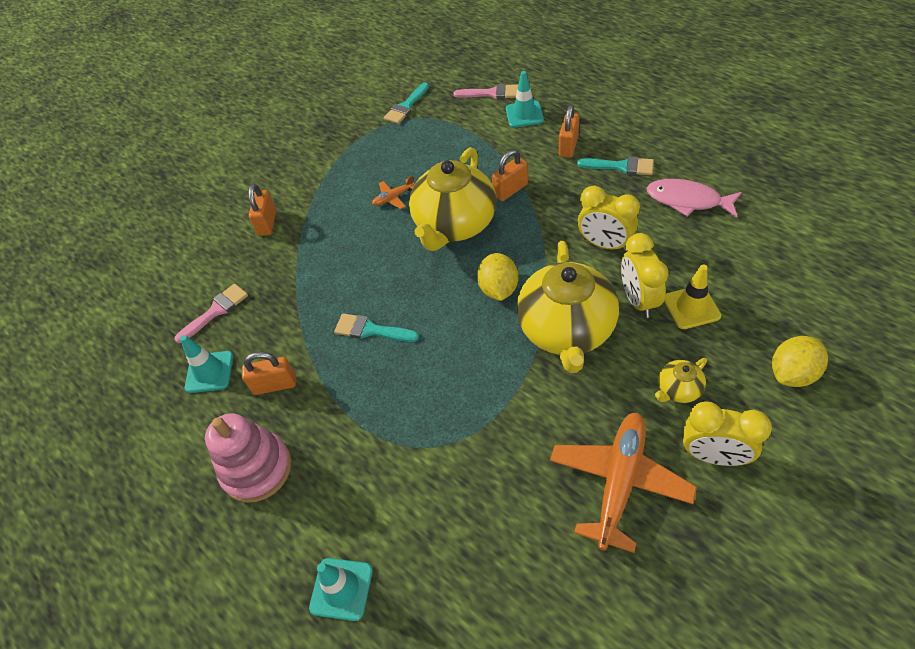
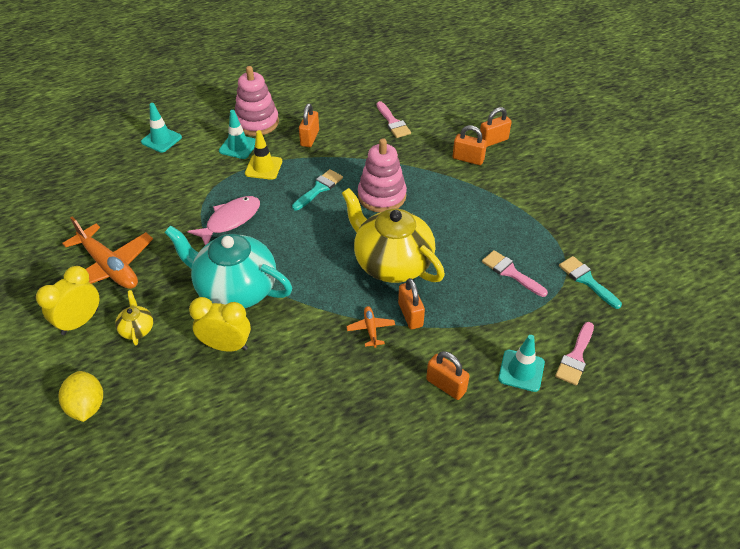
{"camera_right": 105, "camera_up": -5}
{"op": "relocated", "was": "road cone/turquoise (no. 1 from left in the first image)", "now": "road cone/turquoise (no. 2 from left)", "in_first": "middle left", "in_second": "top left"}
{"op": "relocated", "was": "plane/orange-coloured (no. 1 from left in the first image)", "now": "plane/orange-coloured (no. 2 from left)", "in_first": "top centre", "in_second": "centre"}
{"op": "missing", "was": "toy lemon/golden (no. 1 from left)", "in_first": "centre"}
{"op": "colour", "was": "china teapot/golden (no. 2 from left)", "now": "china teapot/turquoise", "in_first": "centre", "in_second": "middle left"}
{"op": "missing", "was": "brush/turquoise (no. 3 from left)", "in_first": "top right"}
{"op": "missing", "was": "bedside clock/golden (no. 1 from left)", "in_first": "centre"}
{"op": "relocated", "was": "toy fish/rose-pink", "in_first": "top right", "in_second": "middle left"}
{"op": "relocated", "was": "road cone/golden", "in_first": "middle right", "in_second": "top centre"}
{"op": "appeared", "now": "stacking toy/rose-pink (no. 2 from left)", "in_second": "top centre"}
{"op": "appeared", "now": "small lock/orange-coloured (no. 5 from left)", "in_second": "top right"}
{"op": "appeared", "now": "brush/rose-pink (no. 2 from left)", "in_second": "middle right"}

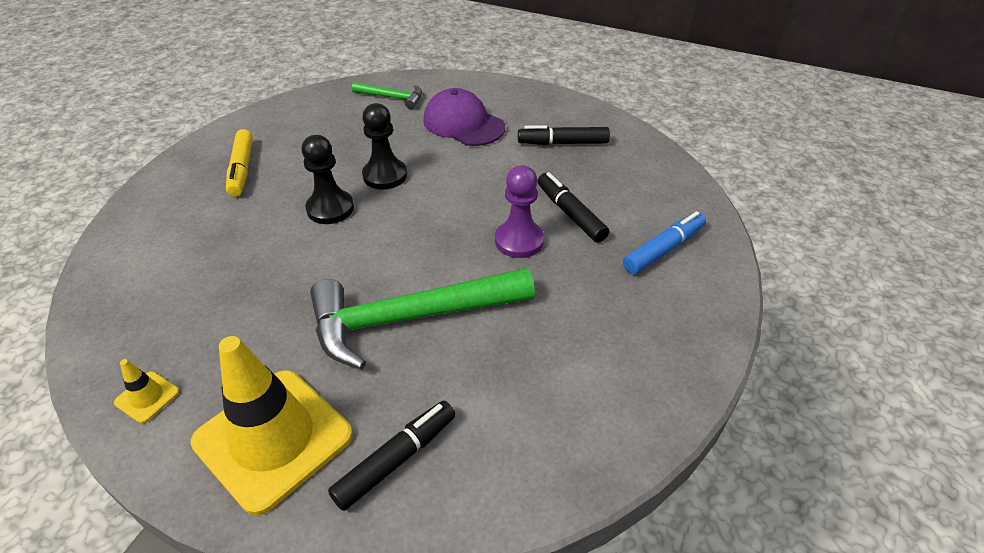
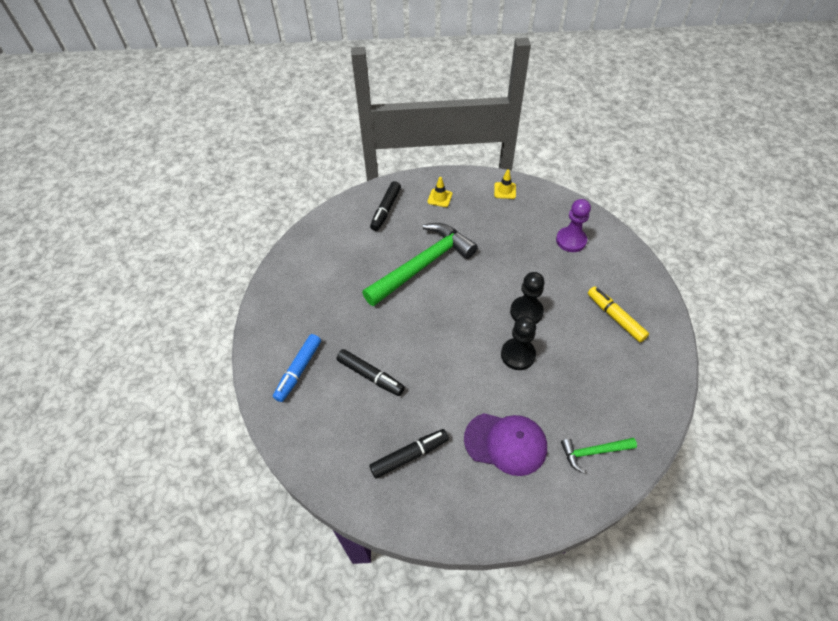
{"camera_right": 155, "camera_up": 10}
{"op": "size", "was": "road cone/golden (no. 2 from left in the first image)", "in_first": "bottom left", "in_second": "top centre", "ratio": 0.41}
{"op": "relocated", "was": "game pawn/violet", "in_first": "centre", "in_second": "middle right"}

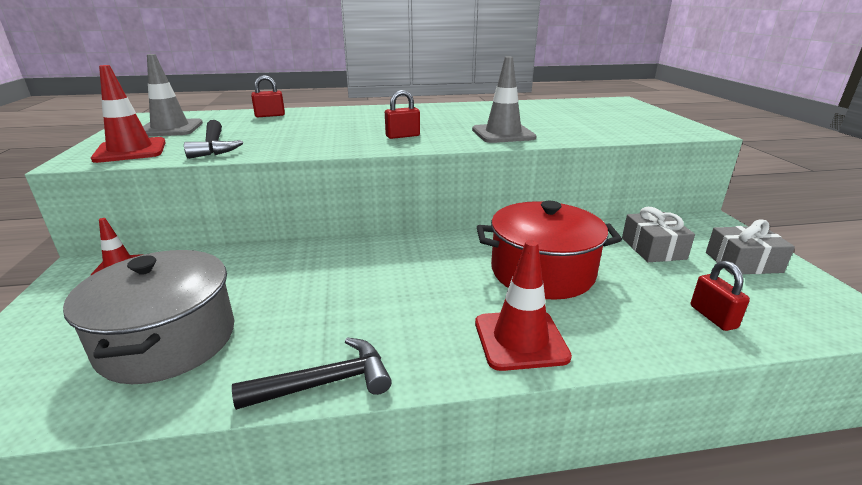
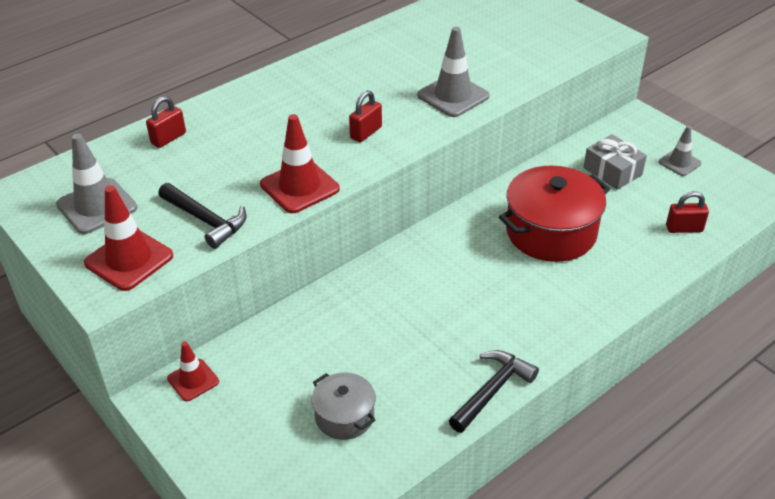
{"camera_right": -30, "camera_up": 15}
{"op": "size", "was": "cooking pot/ash-grey", "in_first": "middle left", "in_second": "bottom centre", "ratio": 0.54}
{"op": "relocated", "was": "road cone/scarlet (no. 3 from left)", "in_first": "centre", "in_second": "top centre"}
{"op": "spun", "was": "small lock/scarlet (no. 3 from left)", "in_first": "middle right", "in_second": "middle right", "clockwise": -45}
{"op": "exchanged", "was": "wrapped gift/ash-grey (no. 2 from left)", "now": "road cone/ash-grey (no. 3 from left)", "in_first": "middle right", "in_second": "top right"}

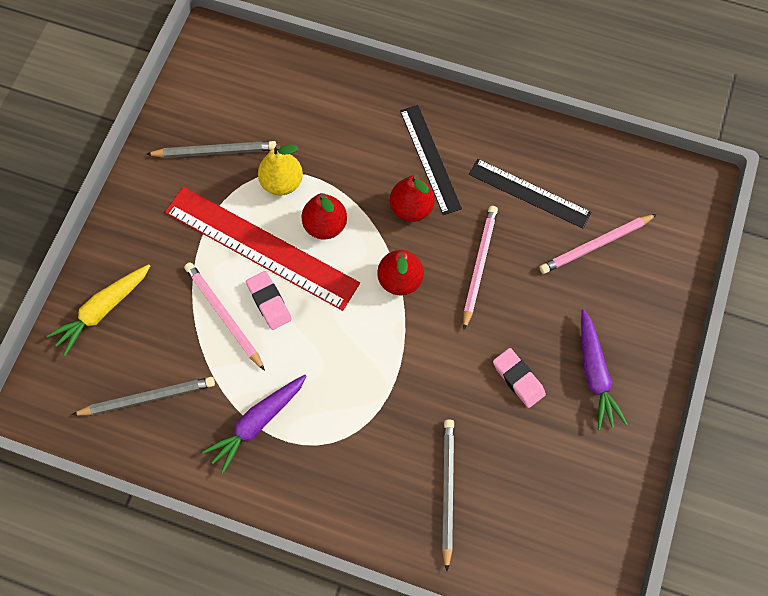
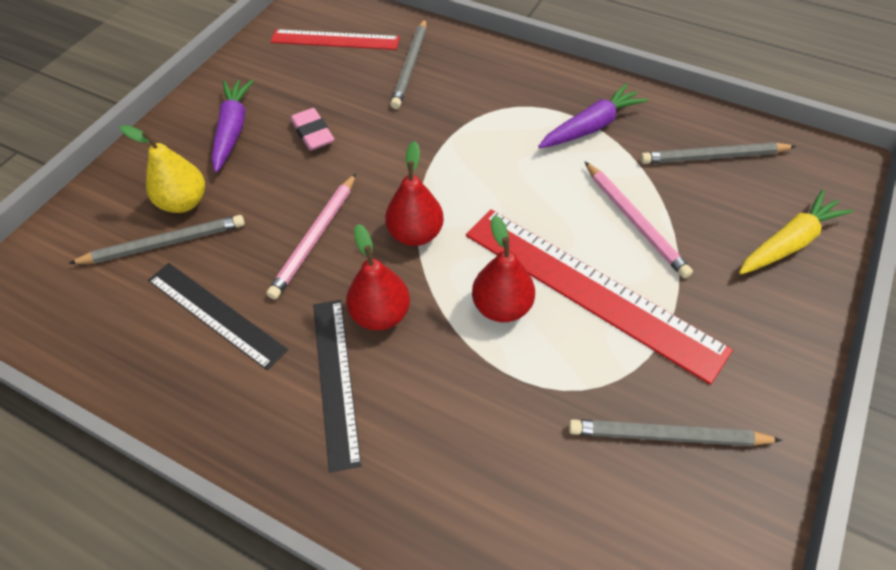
{"camera_right": -170, "camera_up": -15}
{"op": "missing", "was": "eraser/rose-pink (no. 1 from left)", "in_first": "centre"}
{"op": "relocated", "was": "toy pear/golden", "in_first": "top centre", "in_second": "top left"}
{"op": "colour", "was": "lead pencil/rose-pink (no. 3 from left)", "now": "lead pencil/ash-grey (no. 1 from left)", "in_first": "middle right", "in_second": "middle left"}
{"op": "appeared", "now": "ruler/scarlet (no. 1 from left)", "in_second": "top centre"}

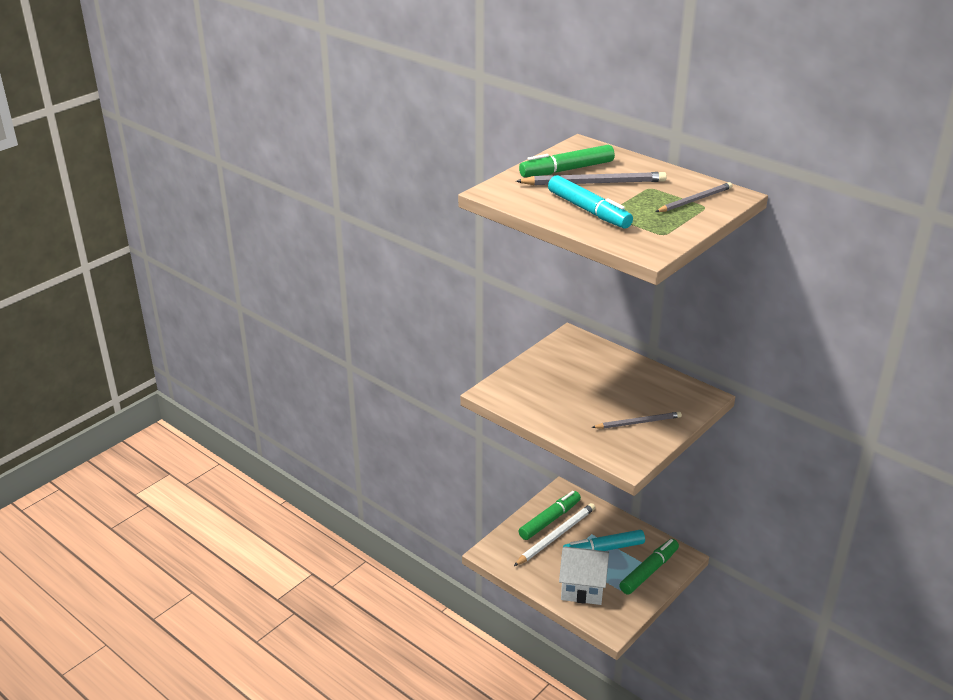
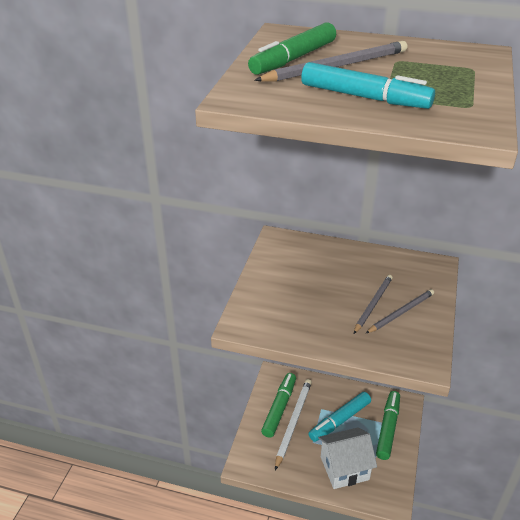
{"camera_right": -25, "camera_up": 5}
{"op": "relocated", "was": "lead pencil/ash-grey (no. 3 from left in the first image)", "now": "lead pencil/ash-grey (no. 2 from left)", "in_first": "top right", "in_second": "middle right"}

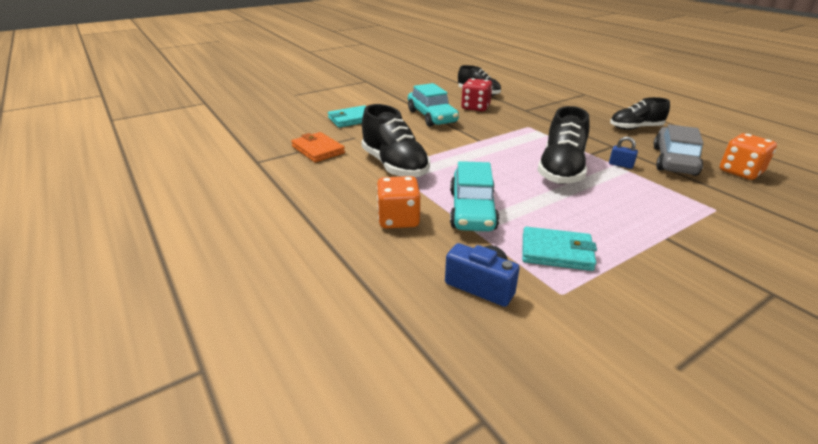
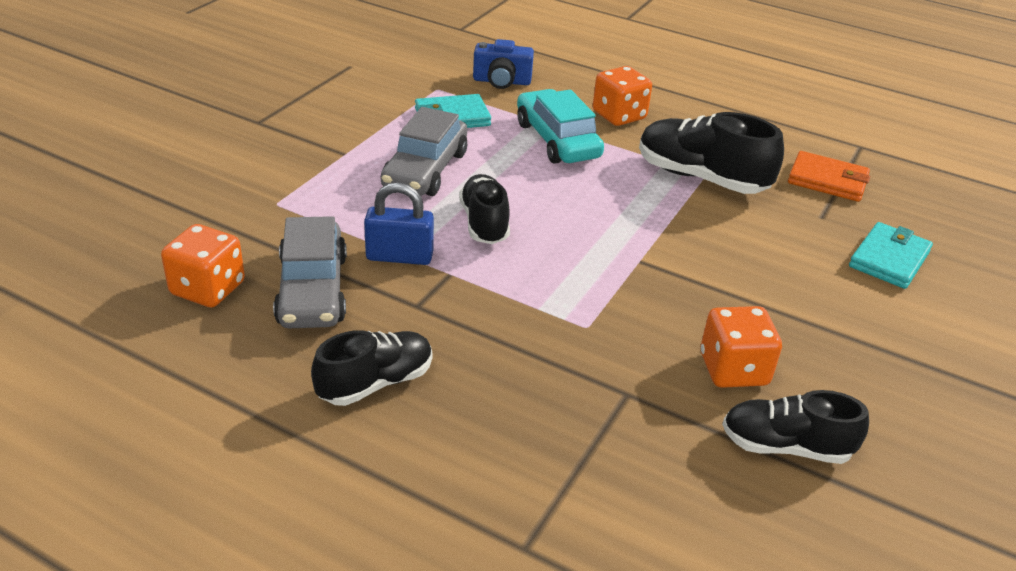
{"camera_right": 150, "camera_up": 5}
{"op": "missing", "was": "automobile/turquoise (no. 1 from left)", "in_first": "top centre"}
{"op": "colour", "was": "game die/scarlet", "now": "game die/orange-coloured (no. 3 from left)", "in_first": "top centre", "in_second": "middle right"}
{"op": "size", "was": "lace-up shoe/jet-black (no. 3 from left in the first image)", "in_first": "top right", "in_second": "centre", "ratio": 0.67}
{"op": "size", "was": "small lock/blue", "in_first": "middle right", "in_second": "centre", "ratio": 1.71}
{"op": "appeared", "now": "automobile/ash-grey (no. 2 from left)", "in_second": "top centre"}

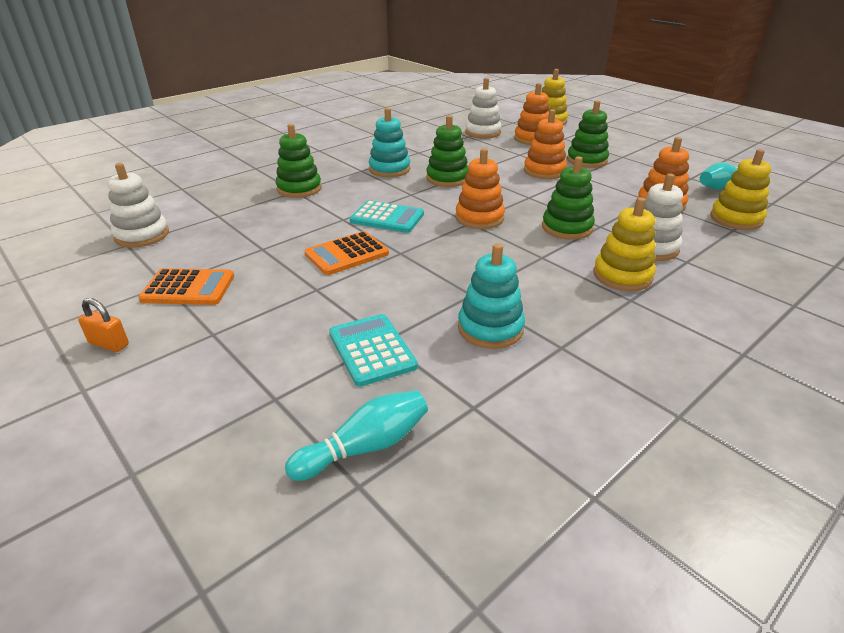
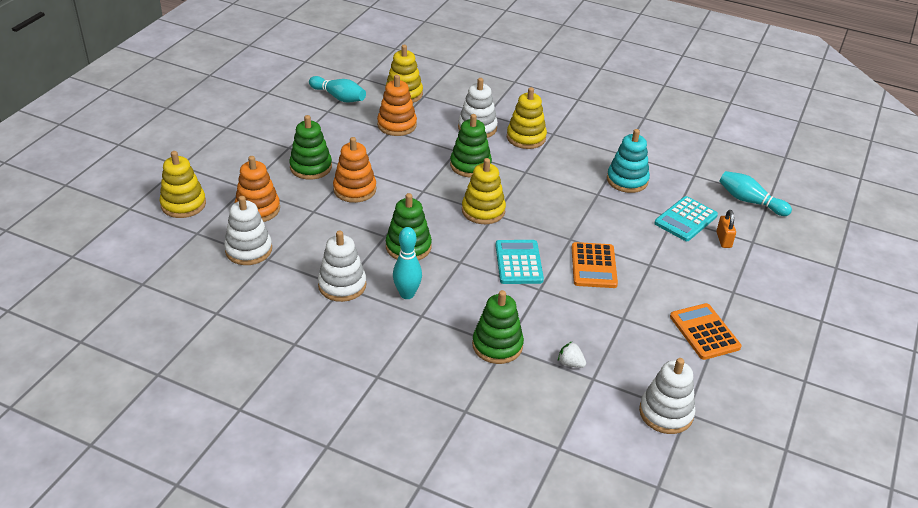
{"camera_right": -115, "camera_up": 5}
{"op": "relocated", "was": "small lock/orange-coloured", "in_first": "middle left", "in_second": "middle right"}
{"op": "spun", "was": "pocket calculator/orange-coloured (no. 2 from left in the first image)", "in_first": "centre", "in_second": "centre", "clockwise": 60}
{"op": "exchanged", "was": "stacking toy/turquoise (no. 1 from left)", "now": "skittle/turquoise (no. 2 from left)", "in_first": "top centre", "in_second": "centre"}
{"op": "colour", "was": "stacking toy/orange-coloured (no. 1 from left)", "now": "stacking toy/golden (no. 3 from left)", "in_first": "top centre", "in_second": "centre"}
{"op": "appeared", "now": "stacking toy/white (no. 2 from left)", "in_second": "centre"}
{"op": "appeared", "now": "toy strawberry/white", "in_second": "bottom centre"}

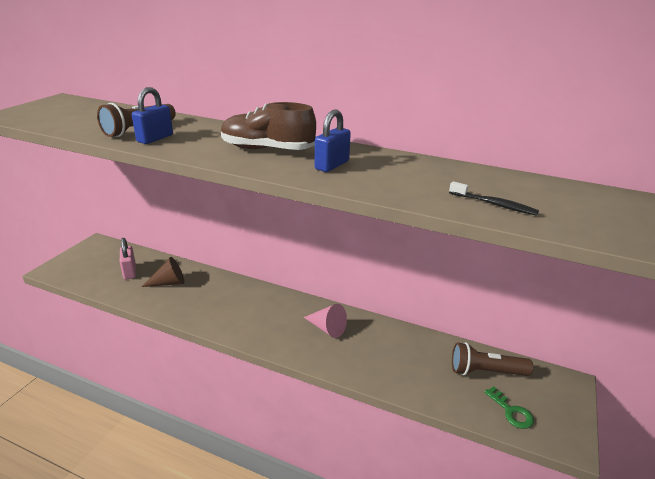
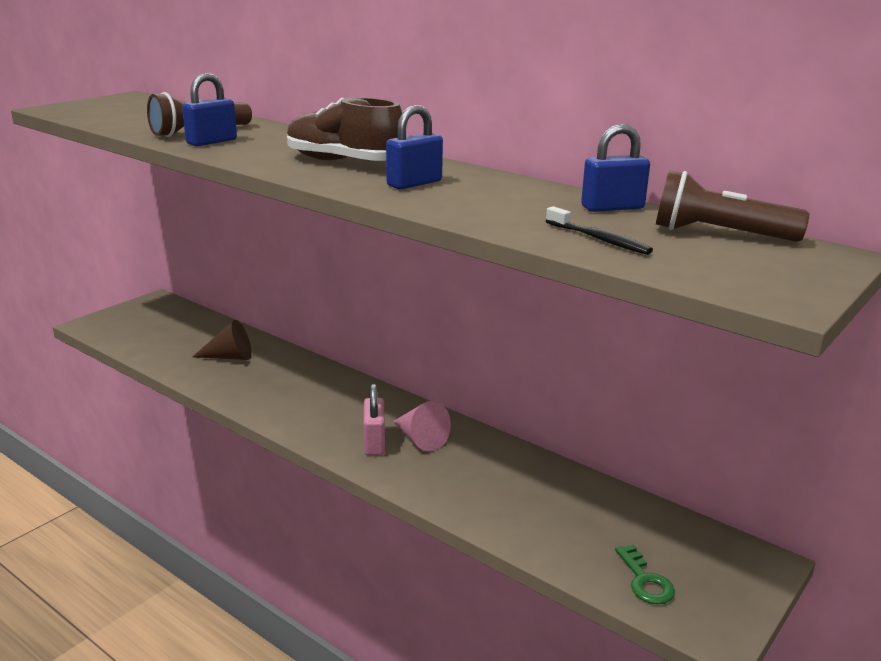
{"camera_right": 15, "camera_up": -5}
{"op": "relocated", "was": "small lock/rose-pink", "in_first": "middle left", "in_second": "centre"}
{"op": "relocated", "was": "flashlight/dark brown (no. 2 from left)", "in_first": "bottom right", "in_second": "top right"}
{"op": "appeared", "now": "small lock/blue (no. 3 from left)", "in_second": "top right"}

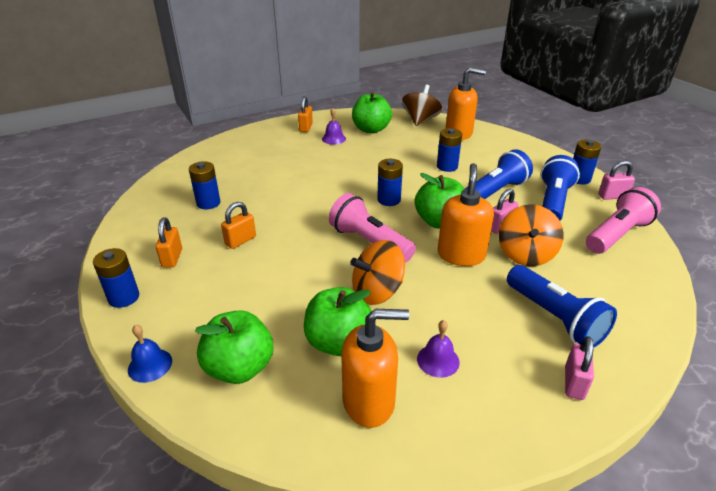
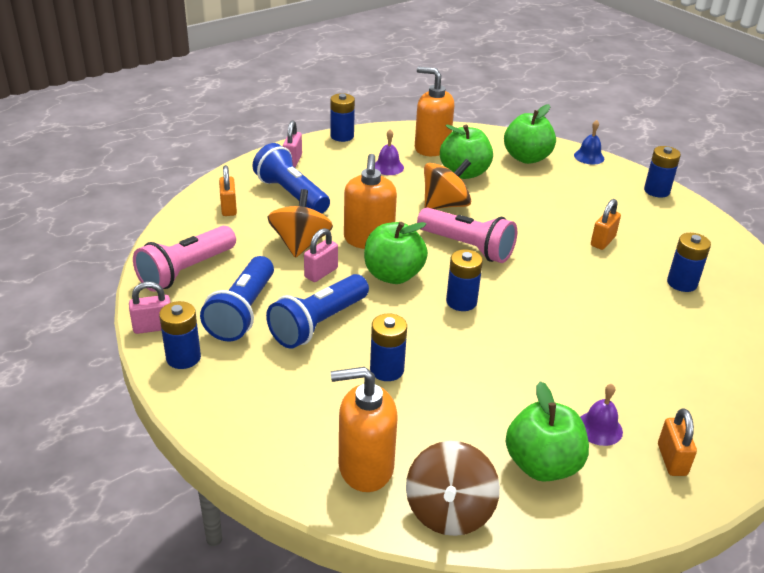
{"camera_right": 170, "camera_up": 0}
{"op": "relocated", "was": "small lock/orange-coloured (no. 1 from left)", "in_first": "middle left", "in_second": "top left"}
{"op": "spun", "was": "soap dispenser/orange-coloured (no. 1 from left in the first image)", "in_first": "bottom centre", "in_second": "top centre", "clockwise": 45}
{"op": "appeared", "now": "power cell/blue (no. 2 from left)", "in_second": "top centre"}

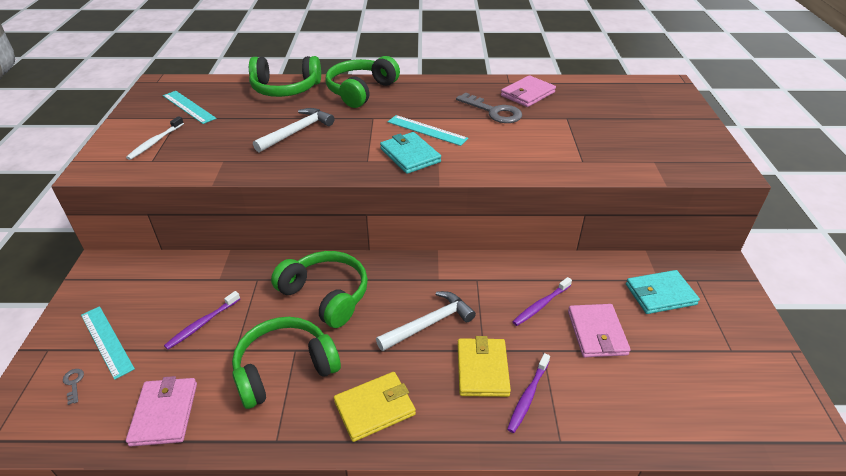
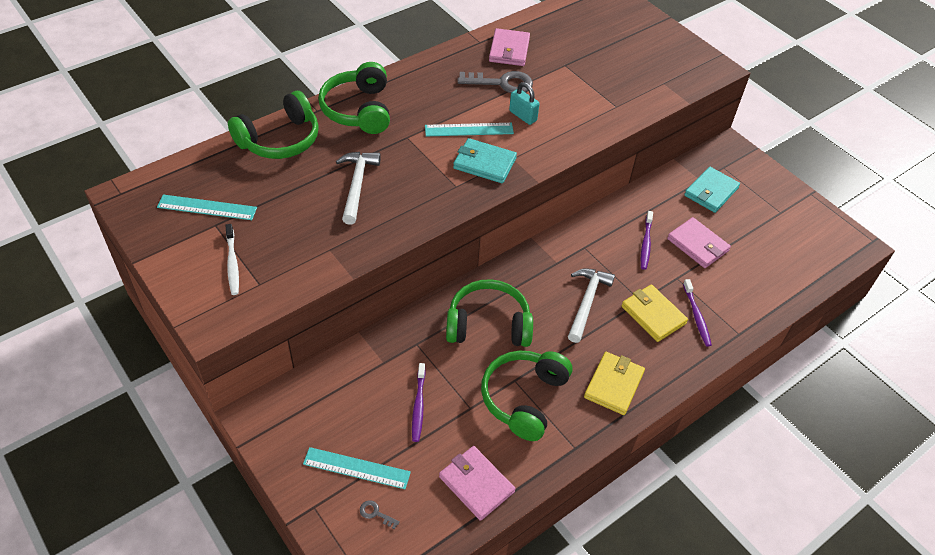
{"camera_right": -40, "camera_up": 10}
{"op": "appeared", "now": "small lock/turquoise", "in_second": "top centre"}

